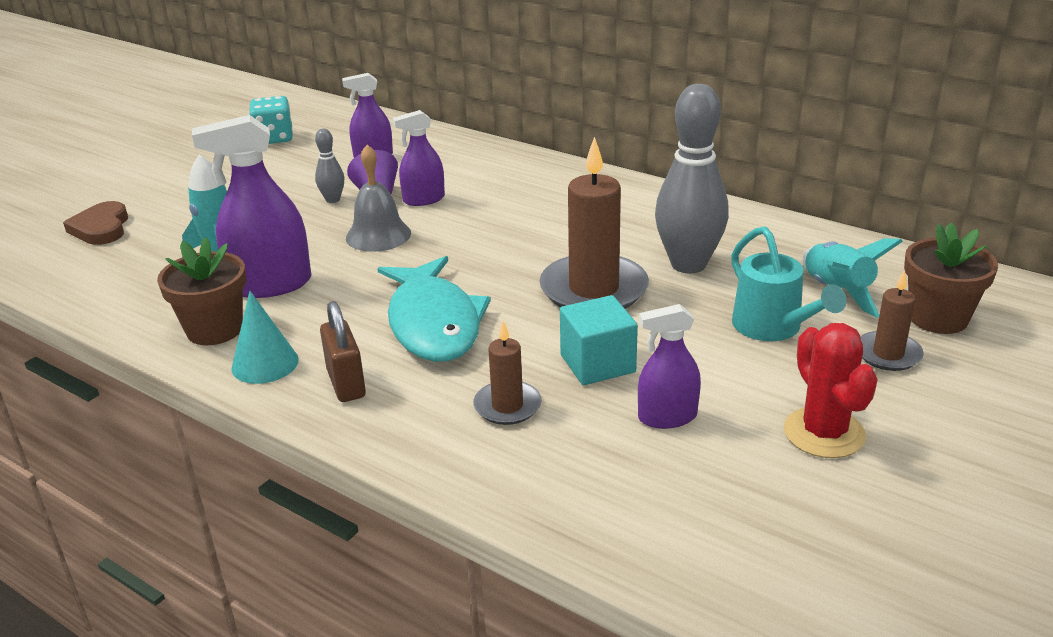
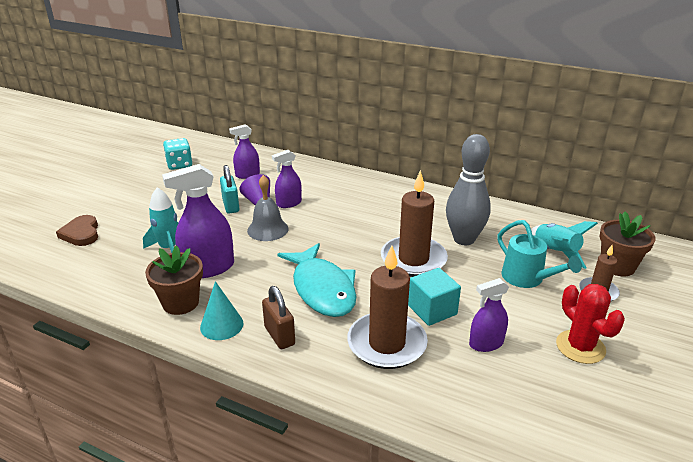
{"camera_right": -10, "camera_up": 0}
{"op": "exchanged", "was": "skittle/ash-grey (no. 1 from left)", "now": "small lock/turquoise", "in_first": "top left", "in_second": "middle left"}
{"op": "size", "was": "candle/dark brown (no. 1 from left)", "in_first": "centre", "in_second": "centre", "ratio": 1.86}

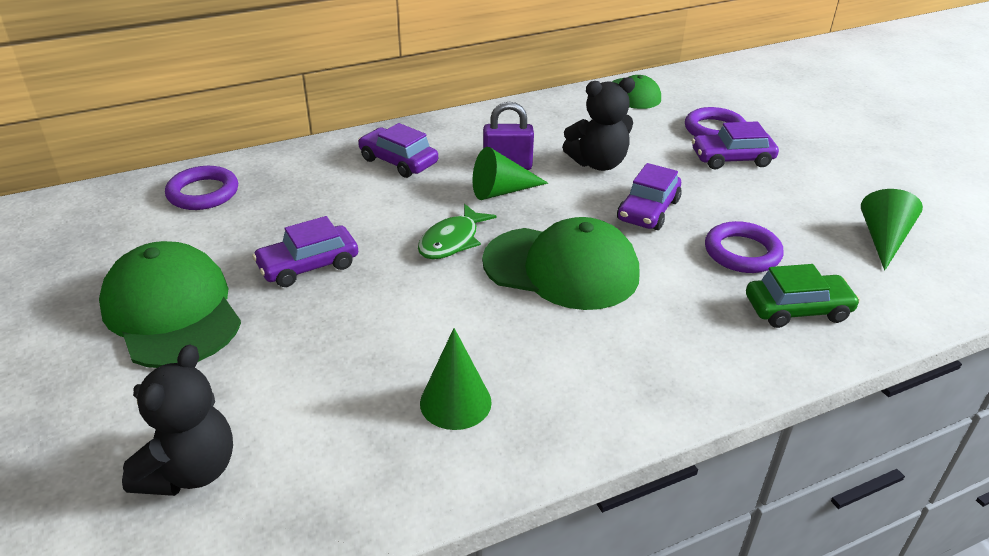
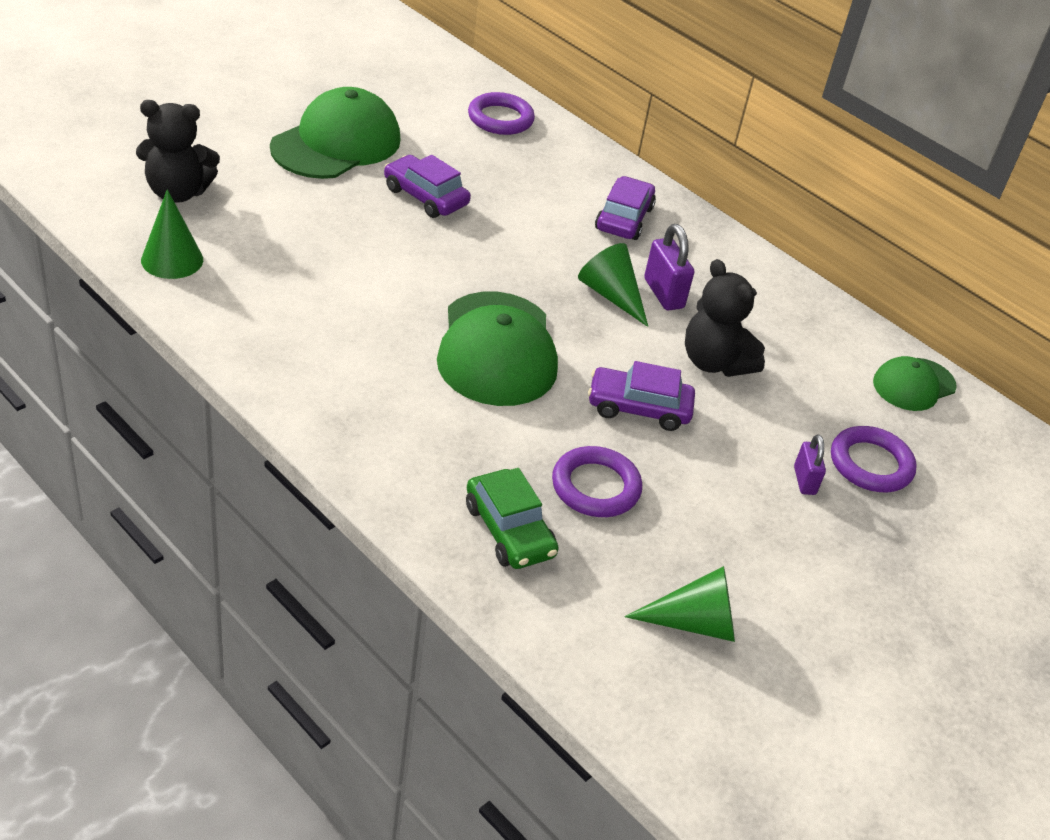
{"camera_right": 65, "camera_up": 5}
{"op": "missing", "was": "toy fish/emerald", "in_first": "centre"}
{"op": "relocated", "was": "solid cone/emerald (no. 1 from left)", "in_first": "bottom centre", "in_second": "top left"}
{"op": "exchanged", "was": "automobile/violet (no. 4 from left)", "now": "small lock/violet (no. 2 from left)", "in_first": "top right", "in_second": "middle right"}

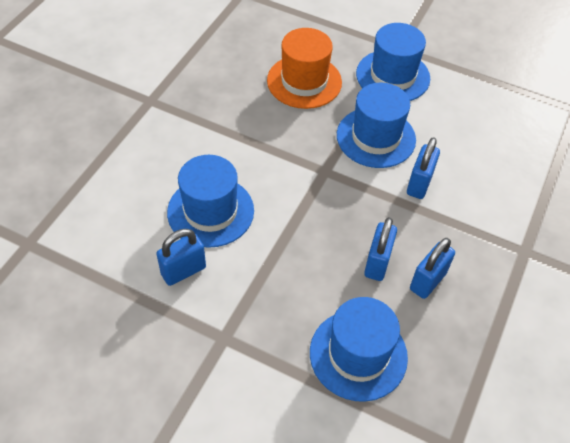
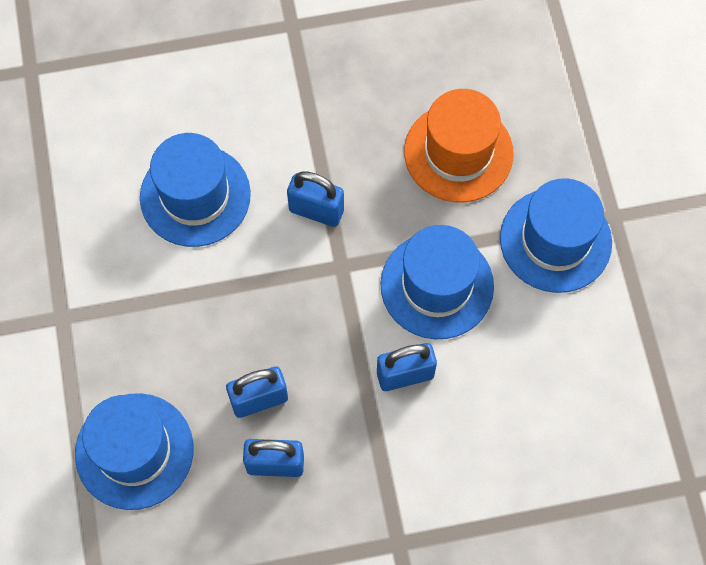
{"camera_right": 55, "camera_up": 15}
{"op": "relocated", "was": "small lock/blue (no. 1 from left in the first image)", "now": "small lock/blue (no. 3 from left)", "in_first": "middle left", "in_second": "centre"}

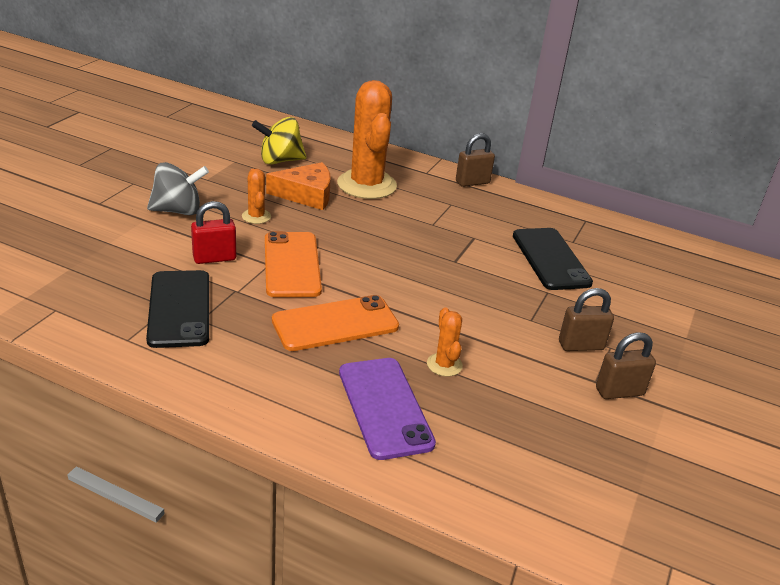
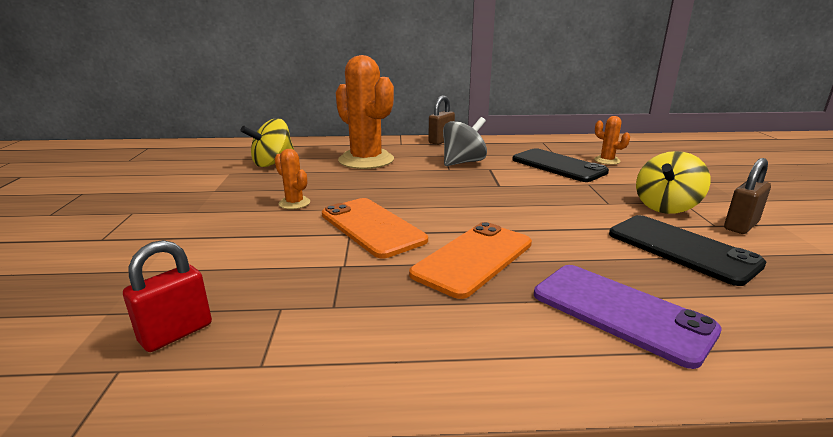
{"camera_right": -25, "camera_up": -10}
{"op": "relocated", "was": "smartphone/jet-black (no. 1 from left in the first image)", "now": "smartphone/jet-black (no. 2 from left)", "in_first": "middle left", "in_second": "middle right"}
{"op": "relocated", "was": "toy top/ash-grey", "in_first": "top left", "in_second": "top centre"}
{"op": "relocated", "was": "small lock/scarlet", "in_first": "middle left", "in_second": "bottom left"}
{"op": "missing", "was": "cheese/orange-coloured", "in_first": "top centre"}
{"op": "relocated", "was": "cactus/orange-coloured (no. 3 from left)", "in_first": "centre", "in_second": "top right"}
{"op": "exchanged", "was": "small lock/dark brown (no. 2 from left)", "now": "toy top/golden (no. 2 from left)", "in_first": "middle right", "in_second": "middle right"}

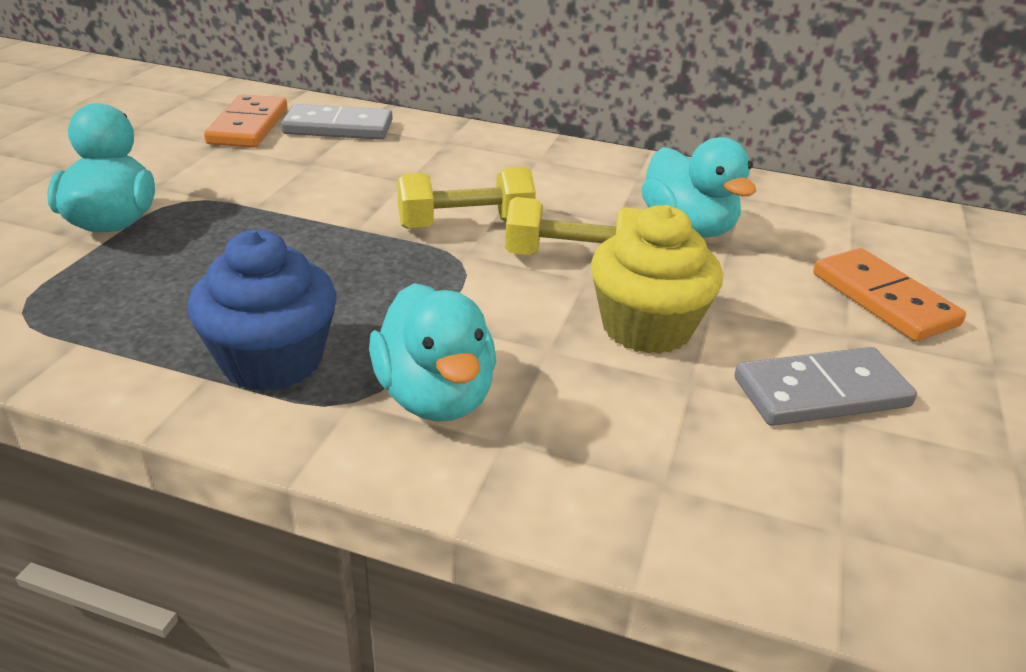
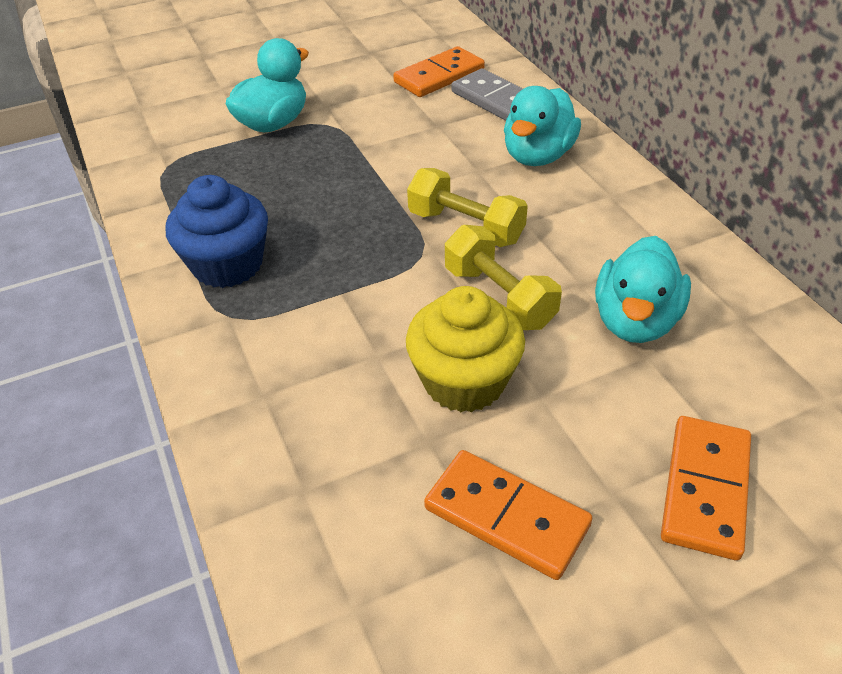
{"camera_right": 50, "camera_up": 10}
{"op": "relocated", "was": "toy duck/turquoise (no. 2 from left)", "in_first": "centre", "in_second": "top centre"}
{"op": "colour", "was": "domino piece/ash-grey (no. 2 from left)", "now": "domino piece/orange-coloured (no. 2 from left)", "in_first": "middle right", "in_second": "bottom centre"}

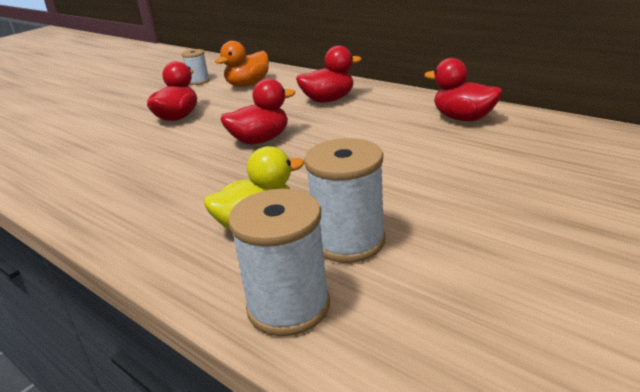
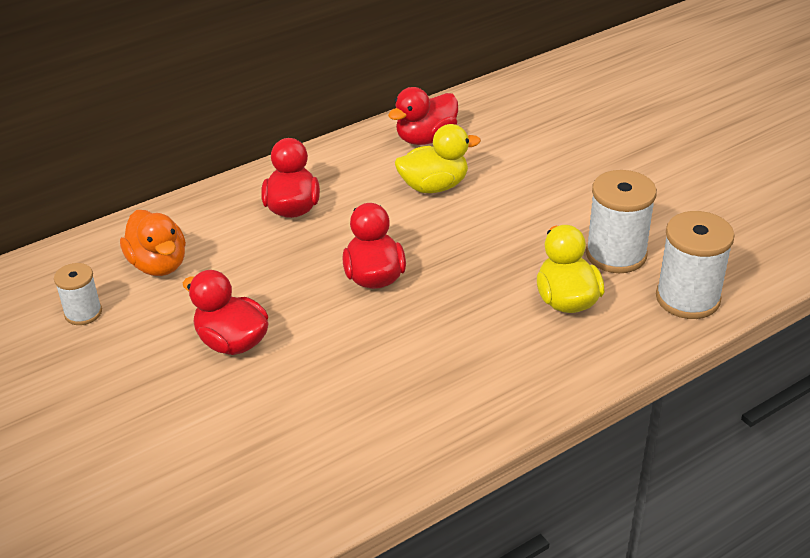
{"camera_right": -75, "camera_up": 10}
{"op": "appeared", "now": "toy duck/golden (no. 1 from left)", "in_second": "top centre"}

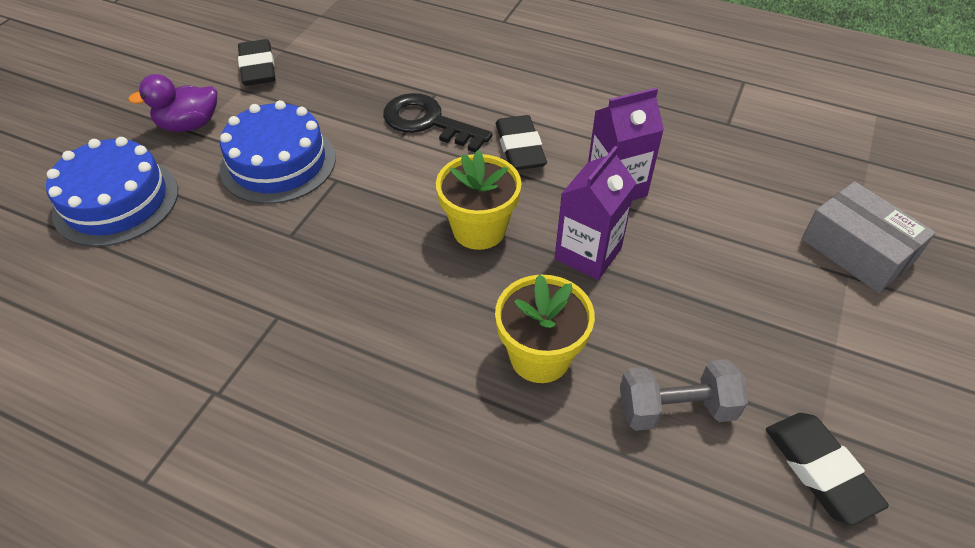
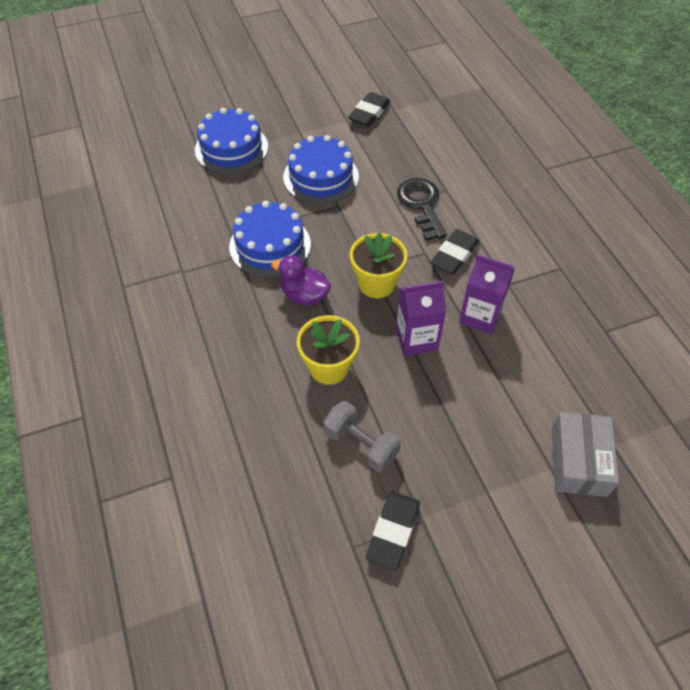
{"camera_right": 45, "camera_up": 5}
{"op": "relocated", "was": "toy duck/violet", "in_first": "top left", "in_second": "centre"}
{"op": "appeared", "now": "gateau/blue (no. 2 from left)", "in_second": "centre"}

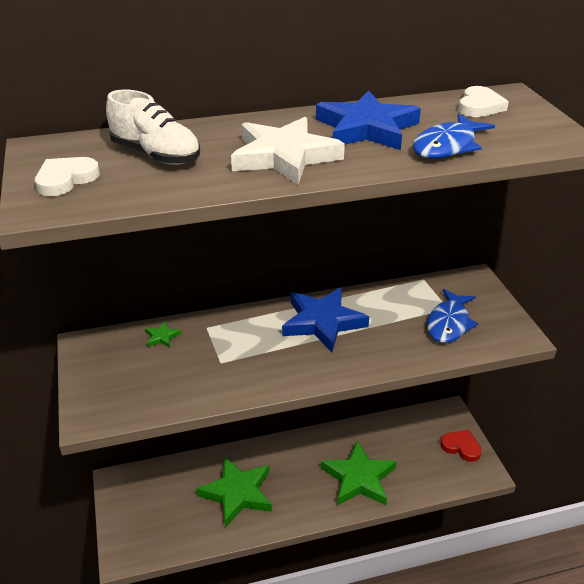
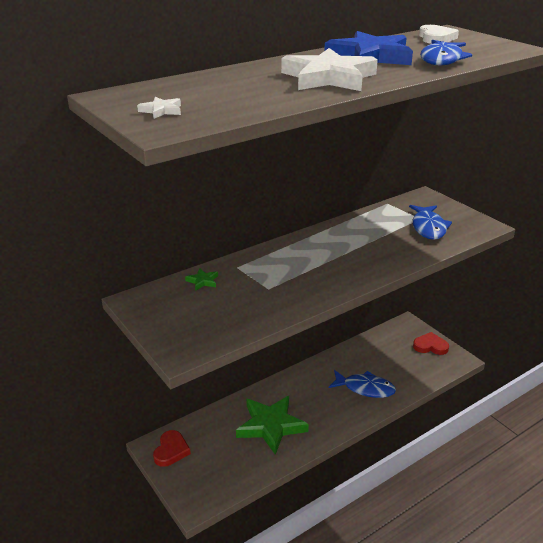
{"camera_right": -20, "camera_up": -5}
{"op": "exchanged", "was": "love heart/white (no. 1 from left)", "now": "star/white (no. 1 from left)", "in_first": "top left", "in_second": "top left"}
{"op": "missing", "was": "lace-up shoe/white", "in_first": "top left"}
{"op": "missing", "was": "star/blue (no. 1 from left)", "in_first": "centre"}
{"op": "exchanged", "was": "star/emerald (no. 3 from left)", "now": "toy fish/blue (no. 1 from left)", "in_first": "bottom centre", "in_second": "bottom right"}
{"op": "appeared", "now": "love heart/scarlet (no. 1 from left)", "in_second": "bottom left"}

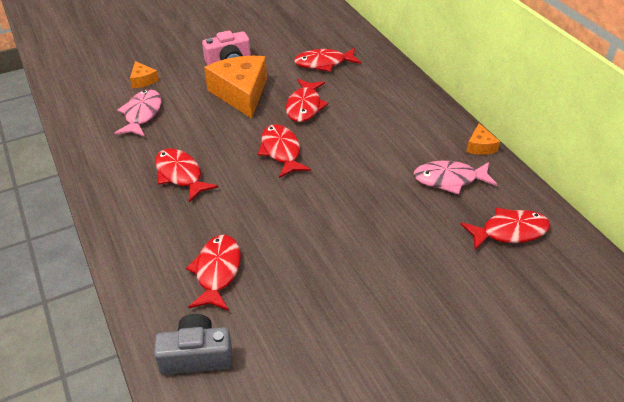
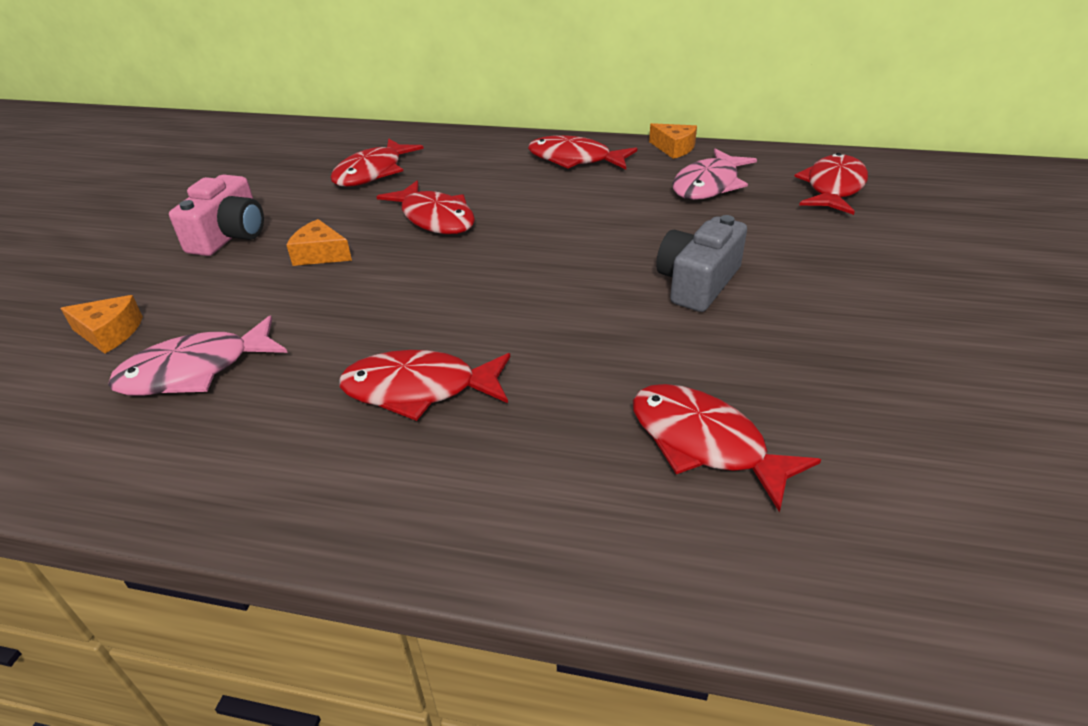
{"camera_right": -50, "camera_up": -5}
{"op": "spun", "was": "toy fish/rose-pink (no. 1 from left)", "in_first": "top left", "in_second": "middle left", "clockwise": -75}
{"op": "relocated", "was": "camera/ash-grey", "in_first": "bottom left", "in_second": "centre"}
{"op": "size", "was": "cheese/orange-coloured (no. 2 from left)", "in_first": "top centre", "in_second": "middle left", "ratio": 0.45}
{"op": "relocated", "was": "toy fish/scarlet (no. 3 from left in the first image)", "now": "toy fish/scarlet (no. 4 from left)", "in_first": "centre", "in_second": "top centre"}

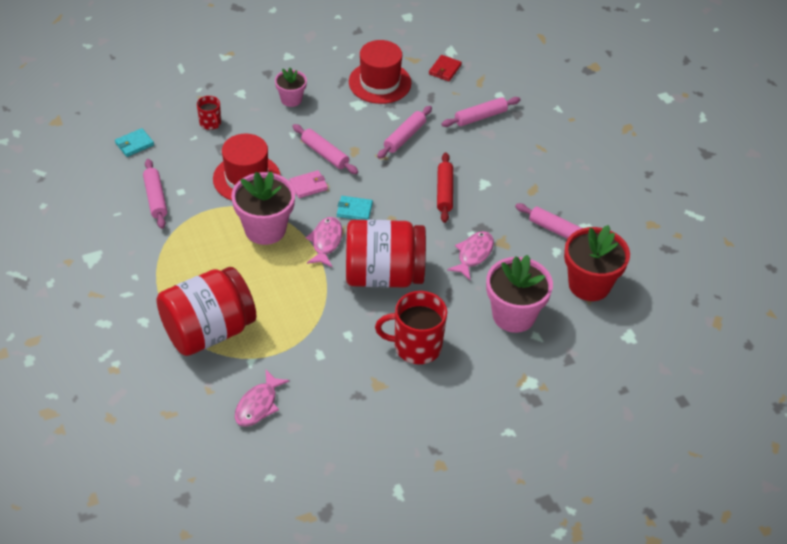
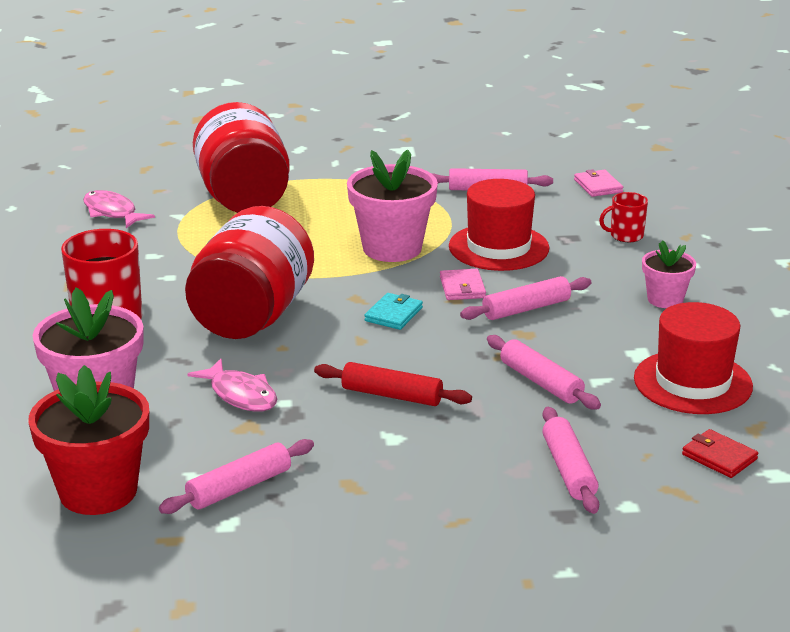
{"camera_right": 110, "camera_up": -20}
{"op": "colour", "was": "billfold/turquoise (no. 1 from left)", "now": "billfold/rose-pink (no. 2 from left)", "in_first": "top left", "in_second": "top right"}
{"op": "missing", "was": "toy fish/rose-pink (no. 2 from left)", "in_first": "centre"}

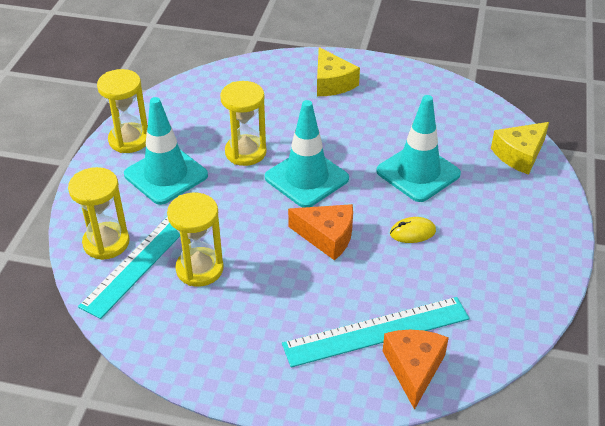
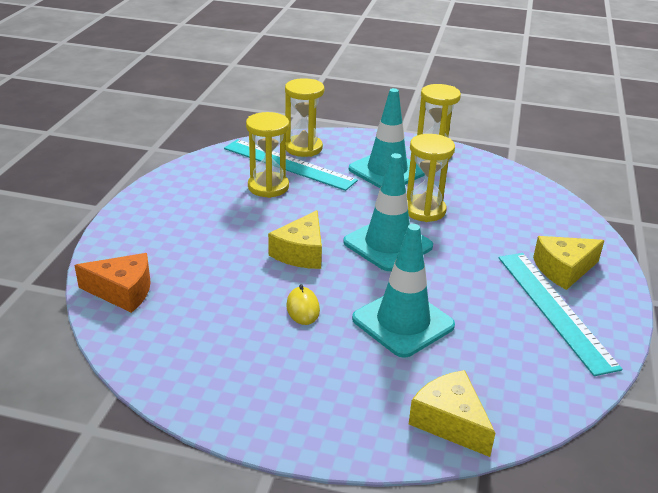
{"camera_right": 90, "camera_up": -10}
{"op": "relocated", "was": "ruler/turquoise (no. 2 from left)", "in_first": "bottom centre", "in_second": "middle right"}
{"op": "colour", "was": "cheese/orange-coloured (no. 1 from left)", "now": "cheese/golden (no. 1 from left)", "in_first": "centre", "in_second": "centre"}

